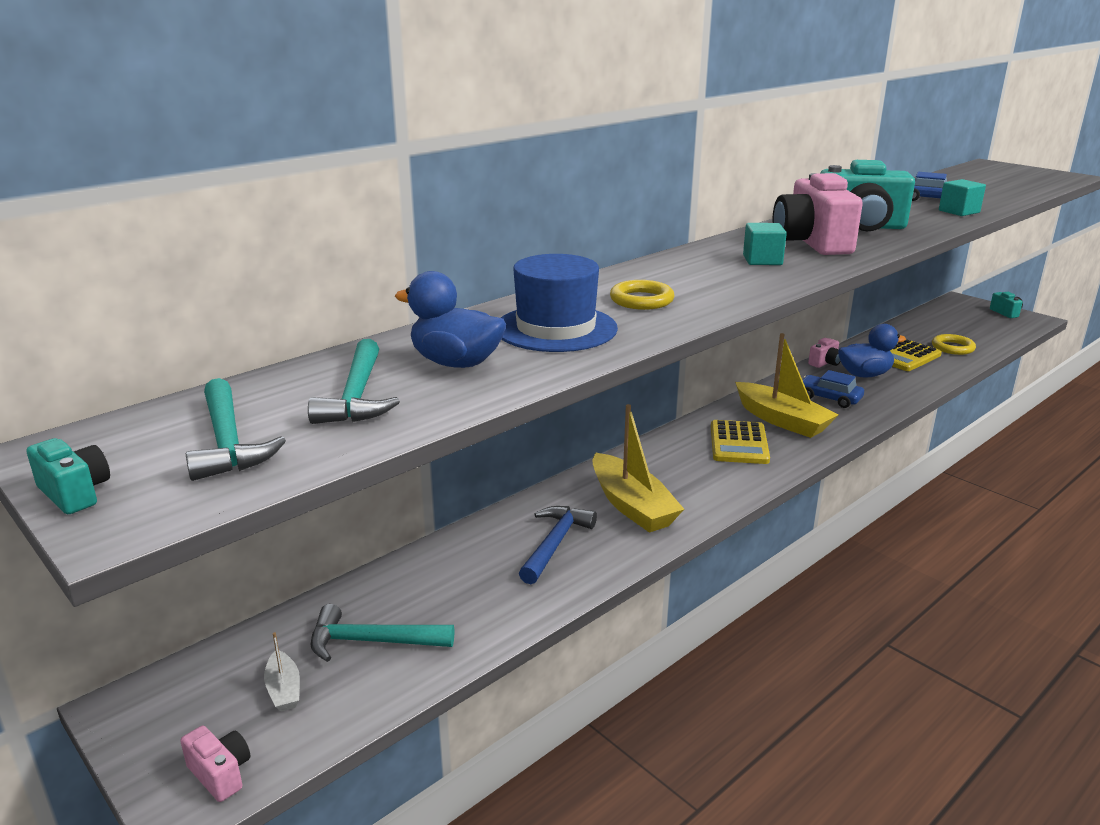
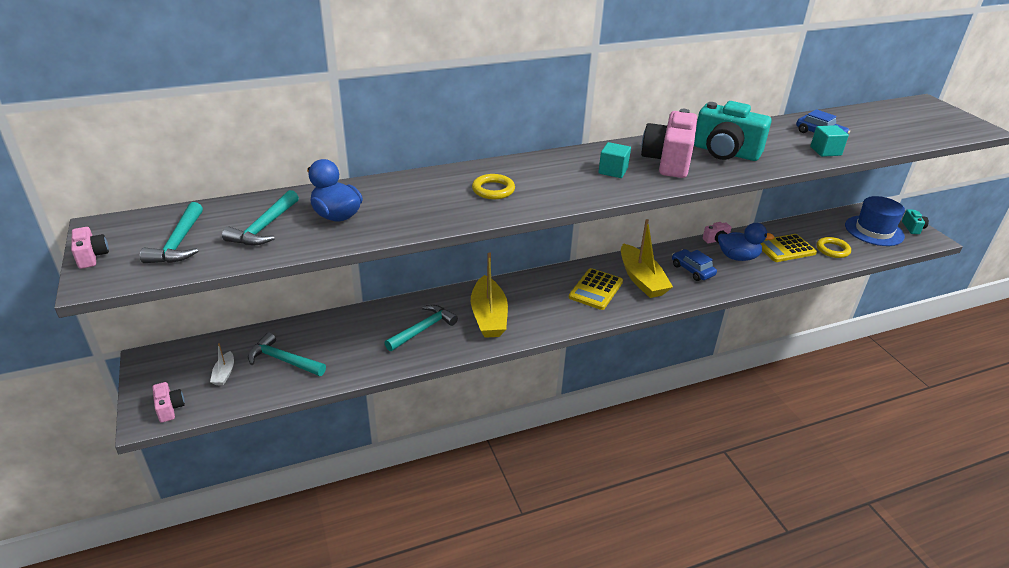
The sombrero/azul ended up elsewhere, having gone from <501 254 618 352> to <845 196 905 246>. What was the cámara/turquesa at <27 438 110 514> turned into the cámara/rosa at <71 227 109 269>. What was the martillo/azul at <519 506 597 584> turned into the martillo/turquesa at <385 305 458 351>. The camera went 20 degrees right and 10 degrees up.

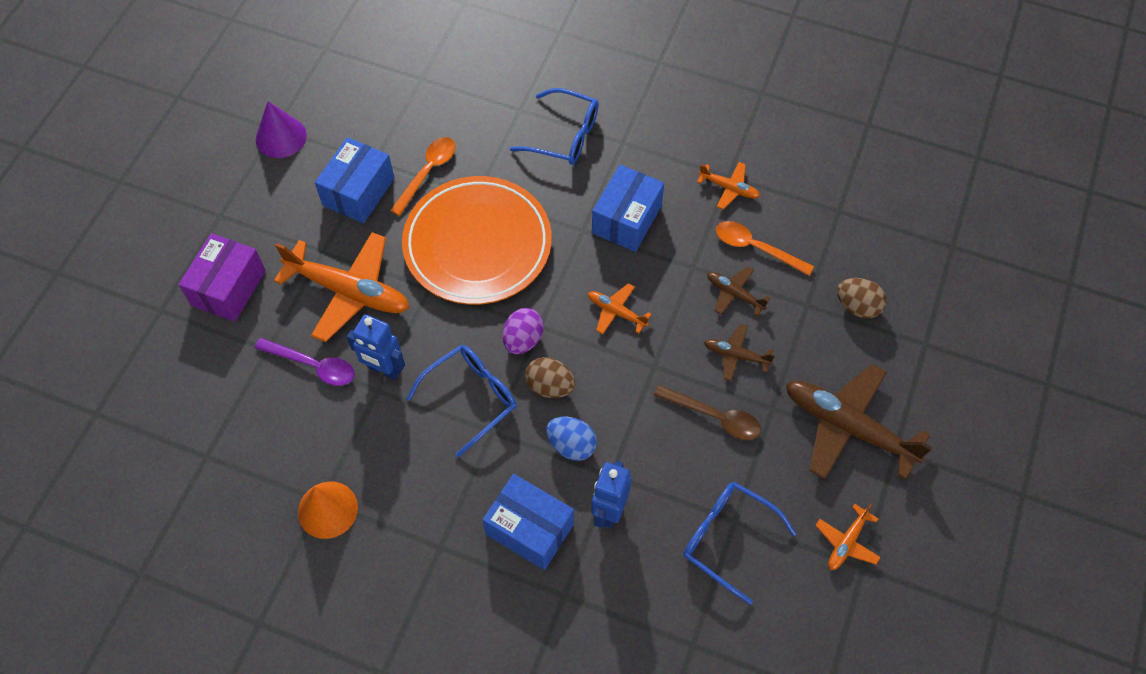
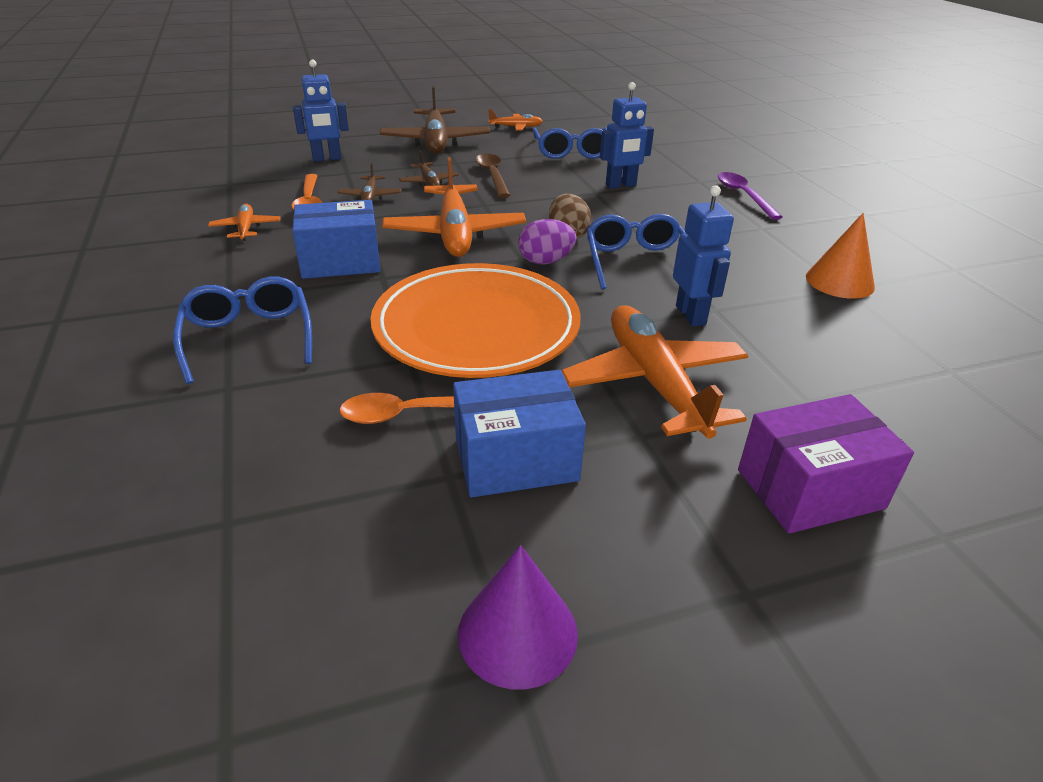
Where the huevo/marrón stood at <837 278 886 318>, the robot/azul came to stand at <293 60 349 162>. The size of the avión/naranja at <588 283 652 334> changed by a factor of 2.06. The cuchara/morado ended up elsewhere, having gone from <254 338 355 386> to <718 172 783 220>. The gafas/azul at <406 345 517 457> ended up facing another way, 75 degrees clockwise from before. The second view lost the huevo/azul at <546 417 597 461>. The second view lost the caja/azul at <482 474 574 570>. The camera went 130 degrees left and 25 degrees down.

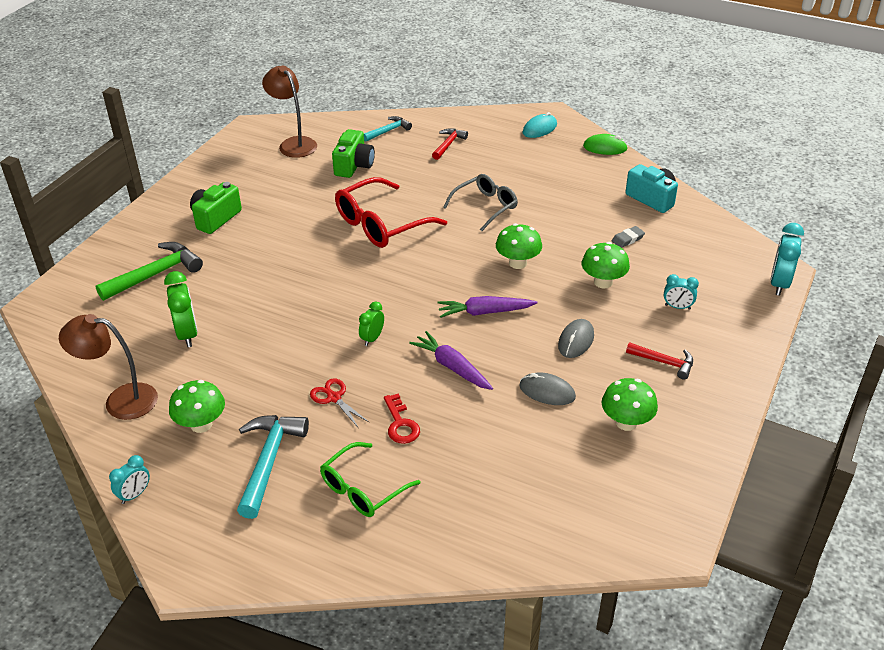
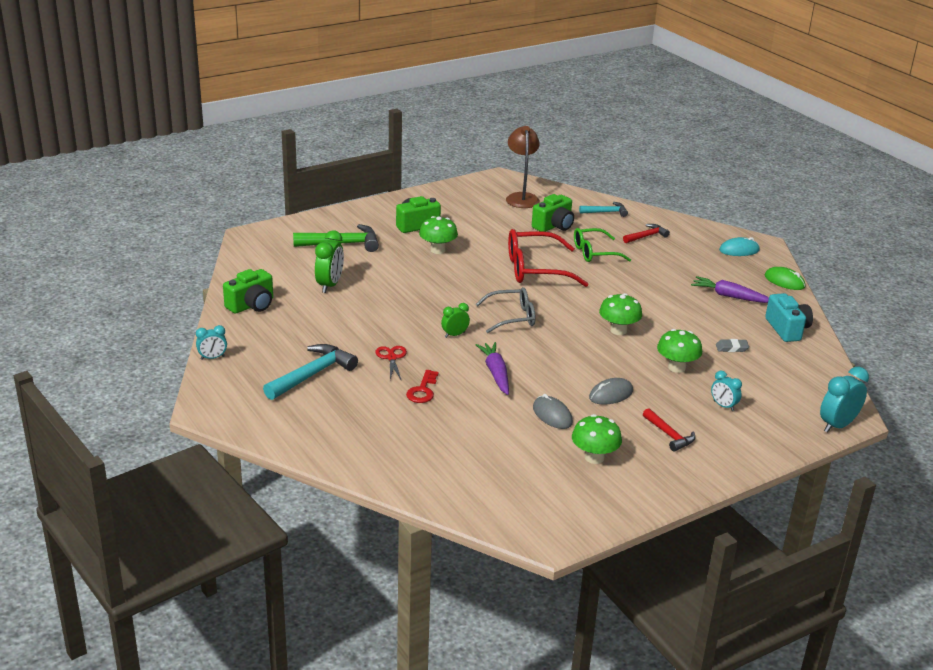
The gafas/gris ended up elsewhere, having gone from <443 174 518 231> to <476 287 536 333>. The zanahoria/morado ended up elsewhere, having gone from <437 296 537 318> to <691 276 769 303>. Where the lámpara/marrón stood at <59 314 158 420>, the cámara/verde came to stand at <223 269 273 314>. The seta/verde ended up elsewhere, having gone from <169 380 225 433> to <419 216 458 254>. The gafas/verde ended up elsewhere, having gone from <320 442 421 517> to <574 228 631 262>. The camera went 30 degrees right and 10 degrees down.

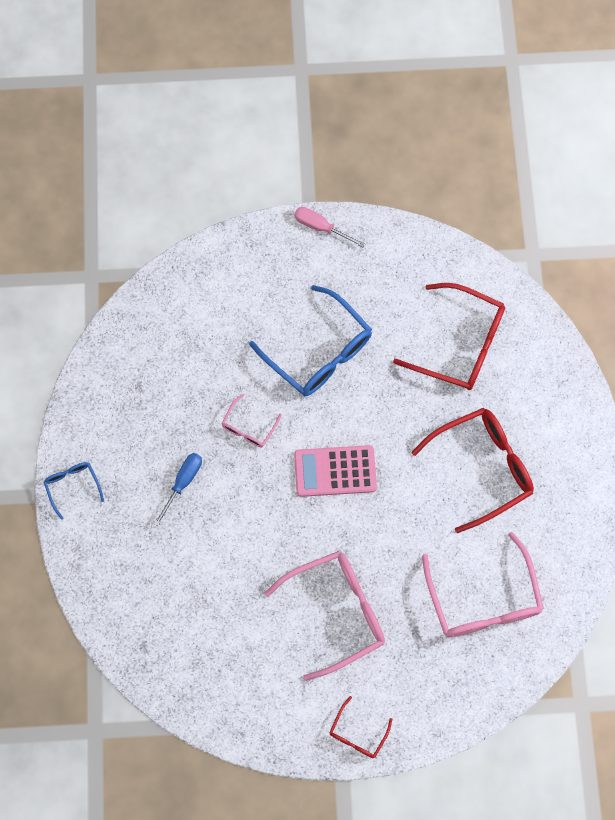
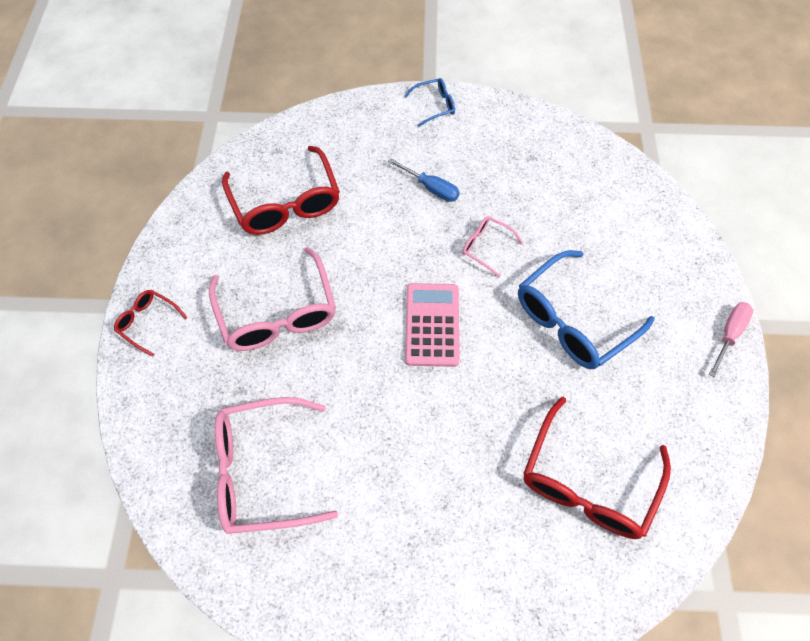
The gafas/rojo ended up elsewhere, having gone from <412 408 534 533> to <222 146 340 235>. The camera went 95 degrees right and 10 degrees down.

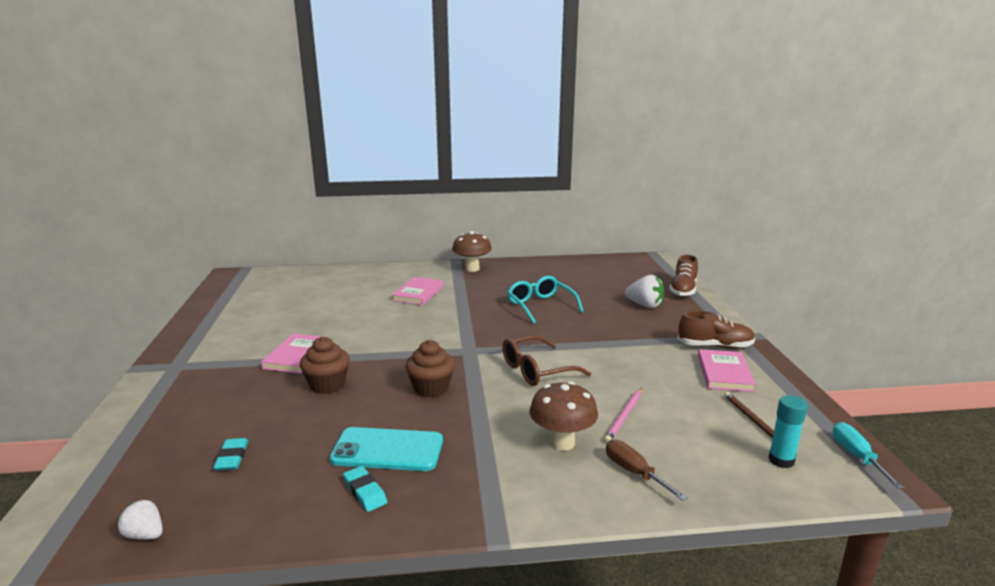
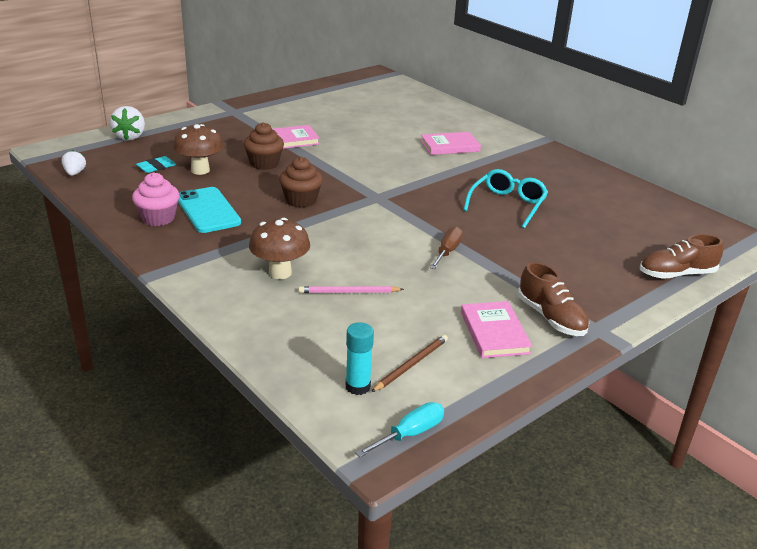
The seta/marrón ended up elsewhere, having gone from <452 231 492 272> to <173 124 224 175>. The fresa/blanco ended up elsewhere, having gone from <625 275 664 308> to <110 106 145 140>. The second view lost the gafas/marrón at <502 335 591 386>. The libro/rosa at <698 349 756 392> ended up facing another way, 75 degrees counterclockwise from before. The destornillador/marrón ended up elsewhere, having gone from <606 440 688 501> to <430 226 463 269>. Where the goma de borrar/turquesa stood at <343 466 387 512>, the magdalena/rosa came to stand at <132 172 179 226>. The camera went 55 degrees right and 10 degrees up.

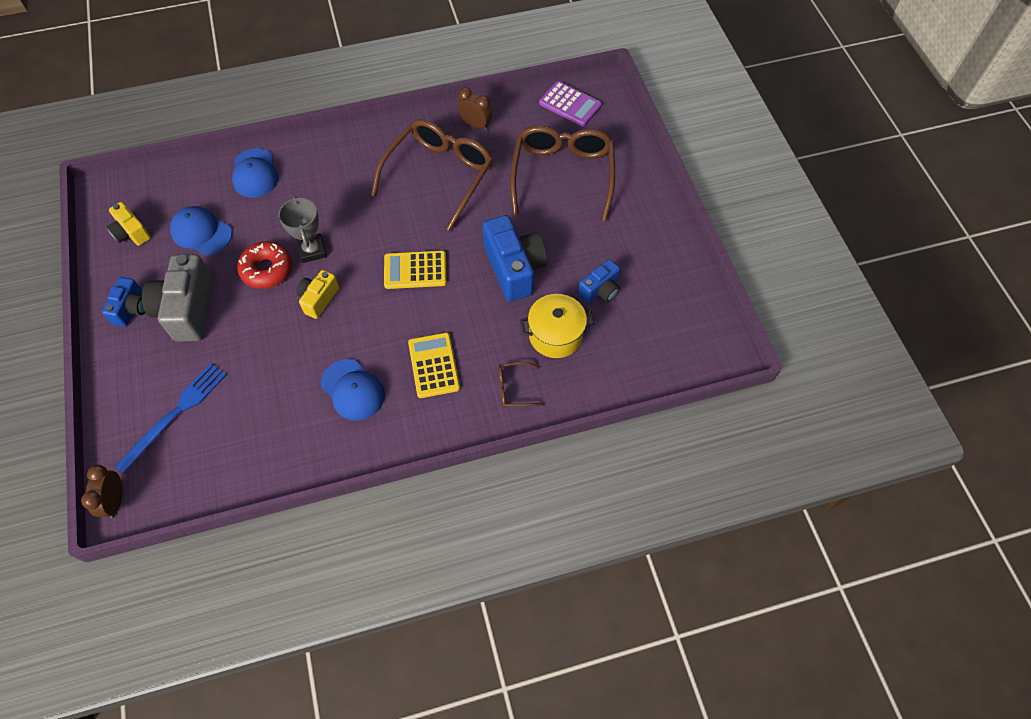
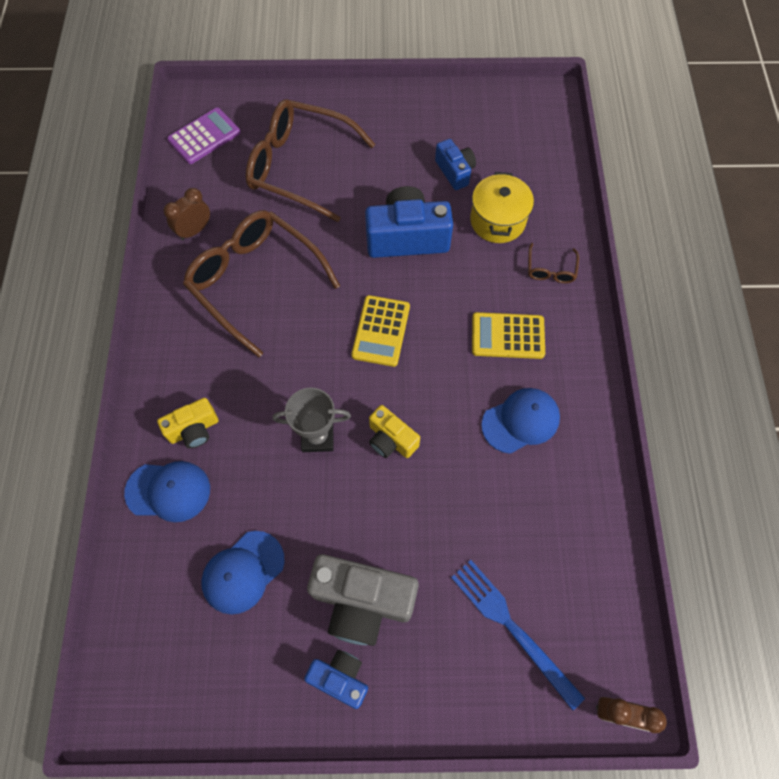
The cámara/amarillo ended up elsewhere, having gone from <107 202 151 246> to <157 398 218 448>. The second view lost the rosquilla/rojo at <237 241 292 289>. The camera went 75 degrees left and 5 degrees up.

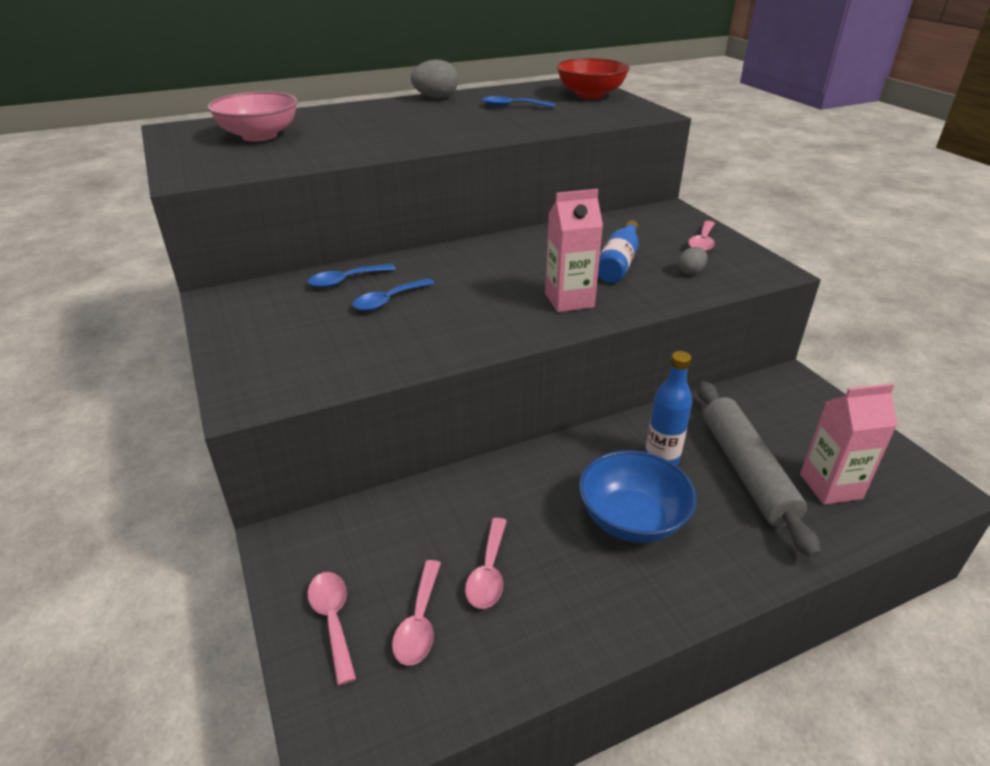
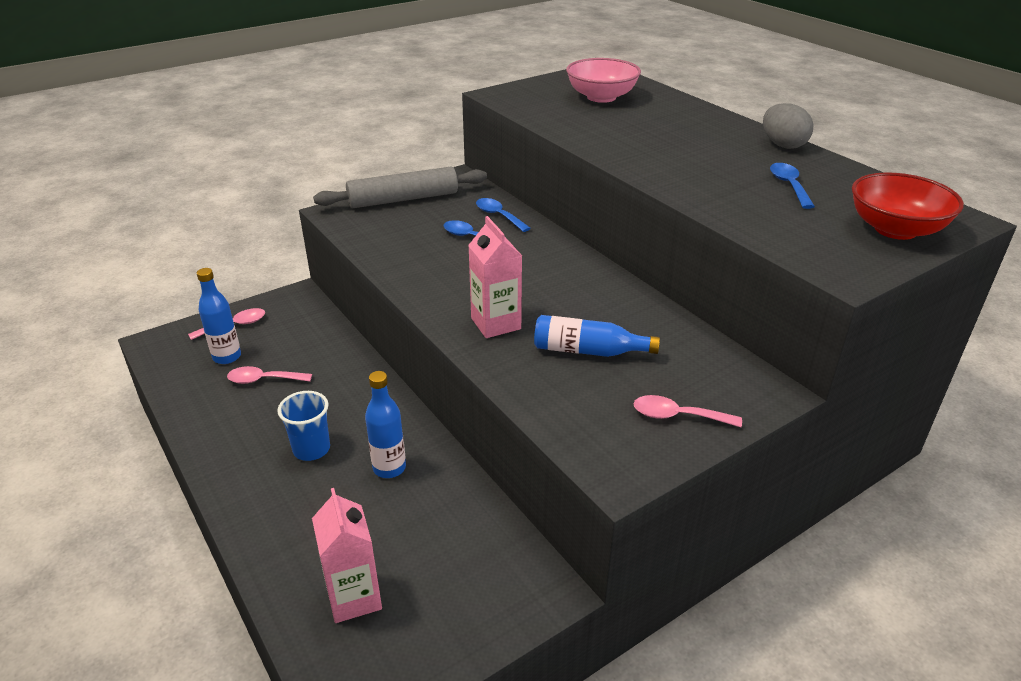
The second view lost the huevo/gris at <678 247 707 275>. The rodillo/gris ended up elsewhere, having gone from <698 381 820 558> to <313 167 487 208>. Where the cuenco/azul stood at <579 450 697 543>, the vaso/azul came to stand at <277 391 330 461>. Where the cuchara/rosa stood at <392 560 441 666>, the botella/azul came to stand at <197 268 241 364>. The camera went 80 degrees right and 0 degrees up.

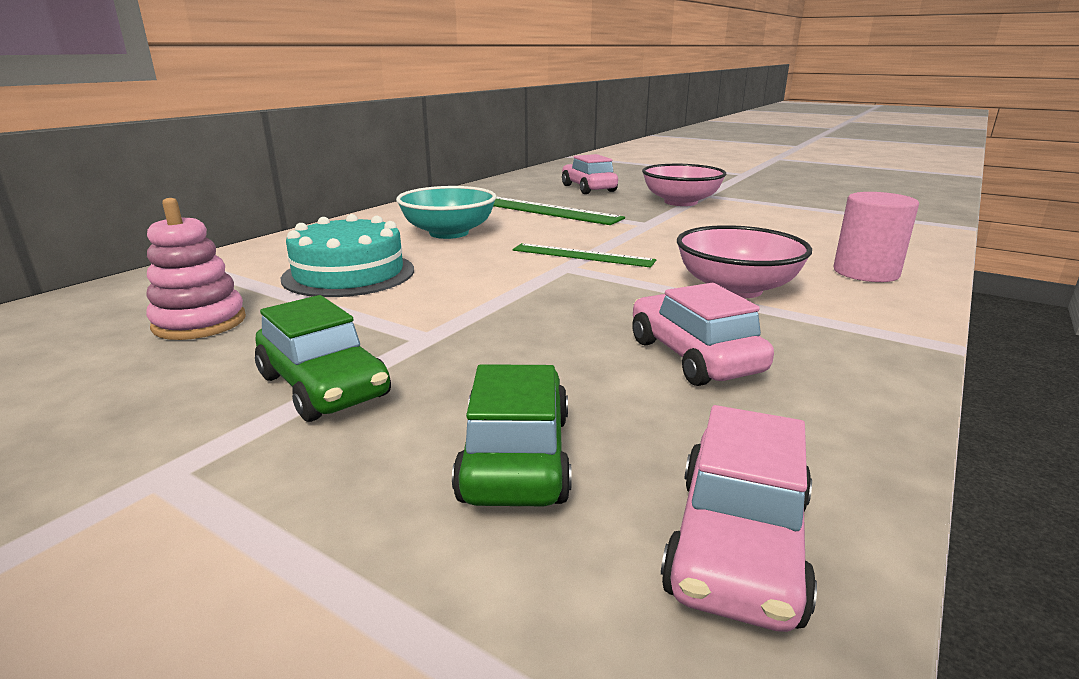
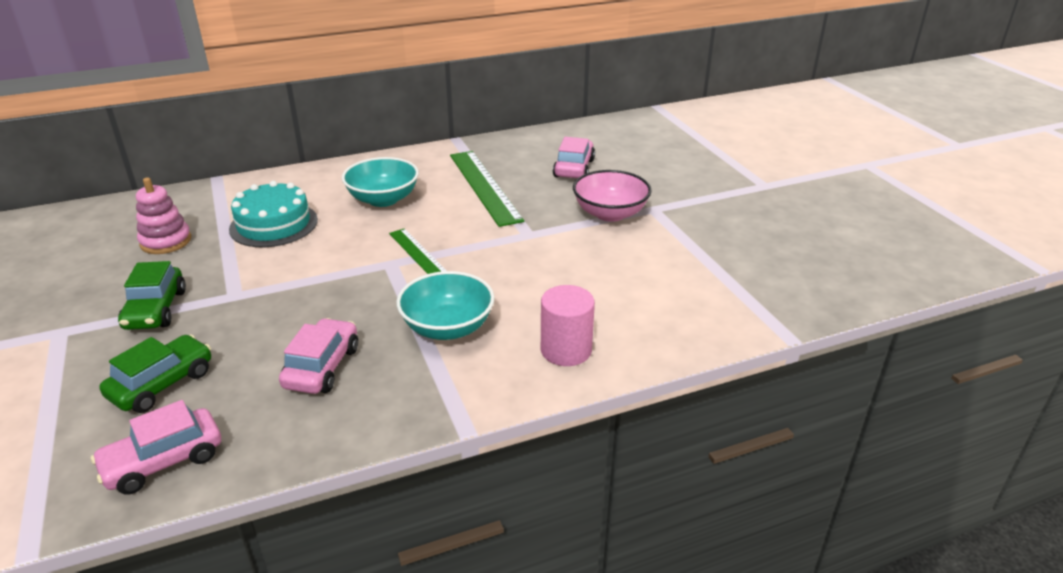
What was the cuenco/rosa at <677 225 812 298> turned into the cuenco/turquesa at <396 271 494 340>. The camera went 35 degrees right and 10 degrees up.

